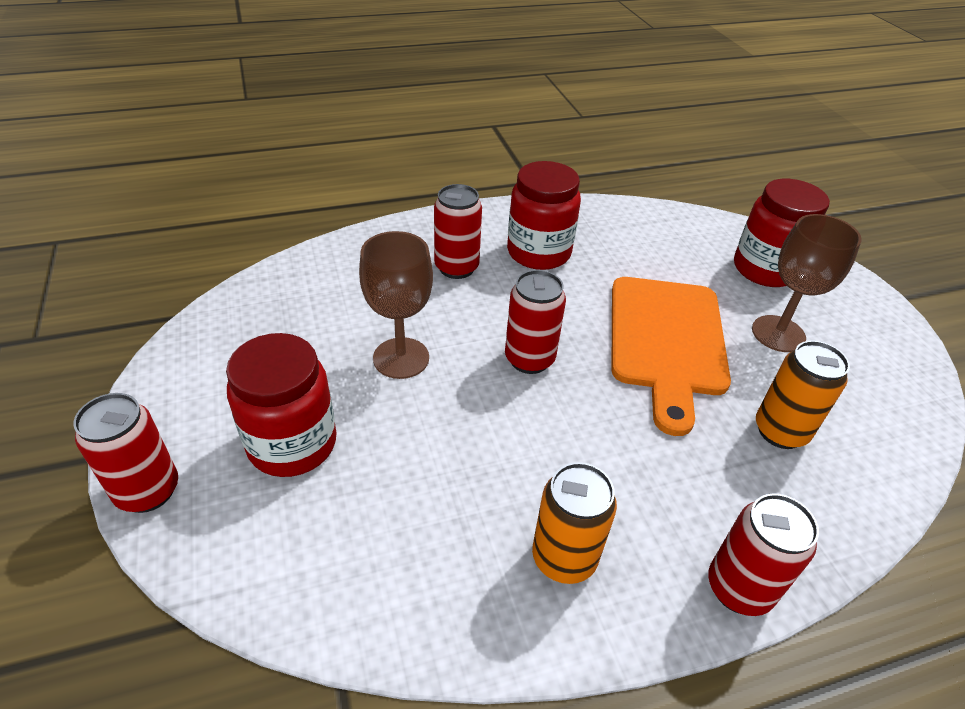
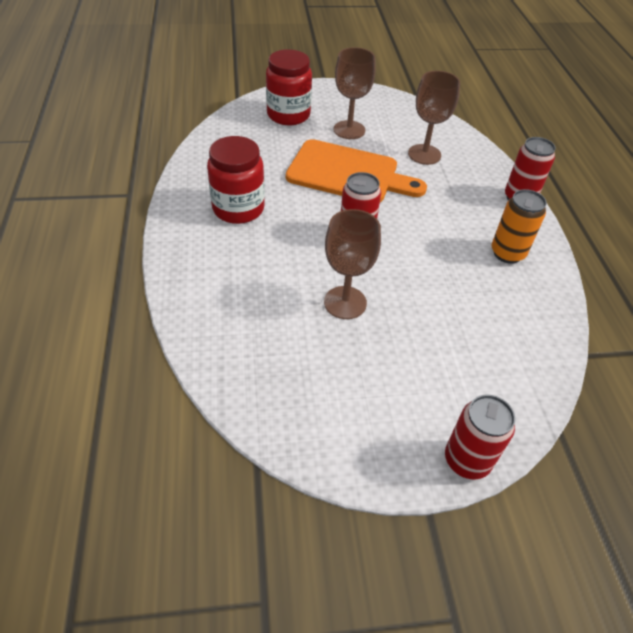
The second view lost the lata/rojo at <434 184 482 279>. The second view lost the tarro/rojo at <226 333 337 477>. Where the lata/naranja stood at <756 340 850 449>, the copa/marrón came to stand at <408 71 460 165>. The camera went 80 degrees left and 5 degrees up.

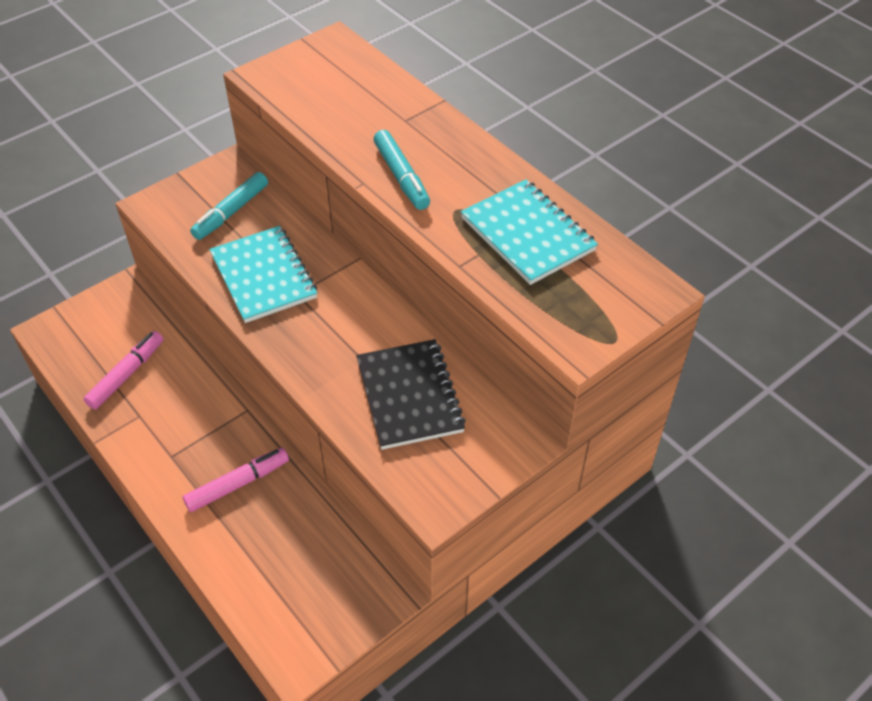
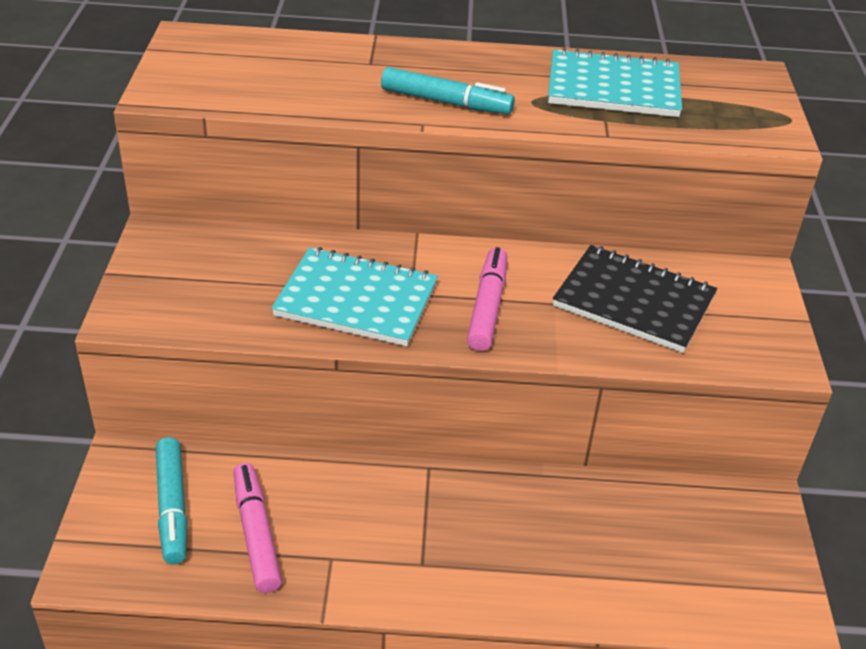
The rotulador/turquesa ended up elsewhere, having gone from <190 172 268 240> to <156 437 187 564>. The rotulador/rosa ended up elsewhere, having gone from <183 448 289 512> to <467 247 507 351>. The camera went 50 degrees left and 10 degrees down.

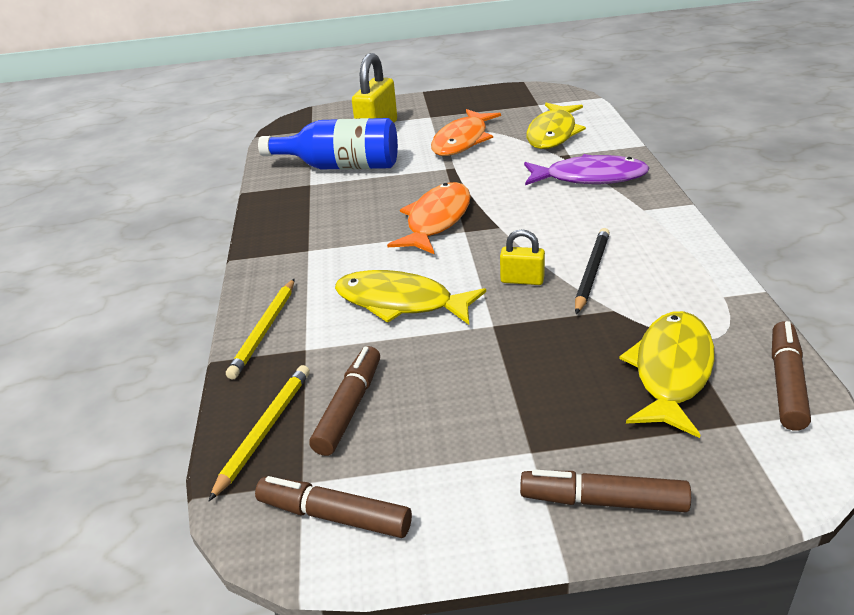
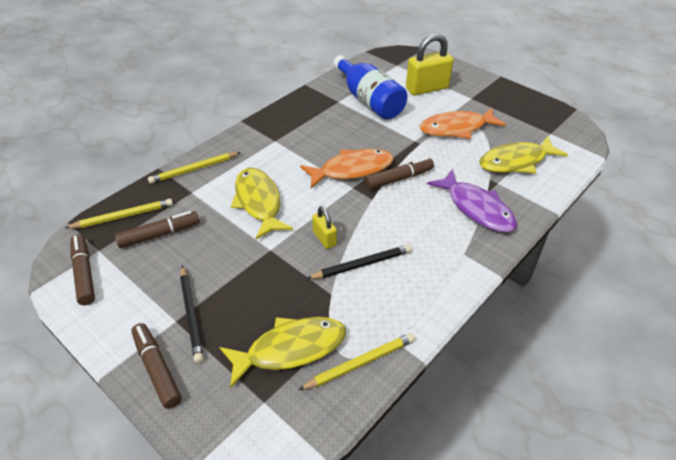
The rotulador/marrón ended up elsewhere, having gone from <772 321 811 430> to <365 157 434 190>. The second view gained the lápiz/negro at <180 266 204 363>. The second view gained the lápiz/amarillo at <298 333 415 390>. The camera went 45 degrees right and 10 degrees up.

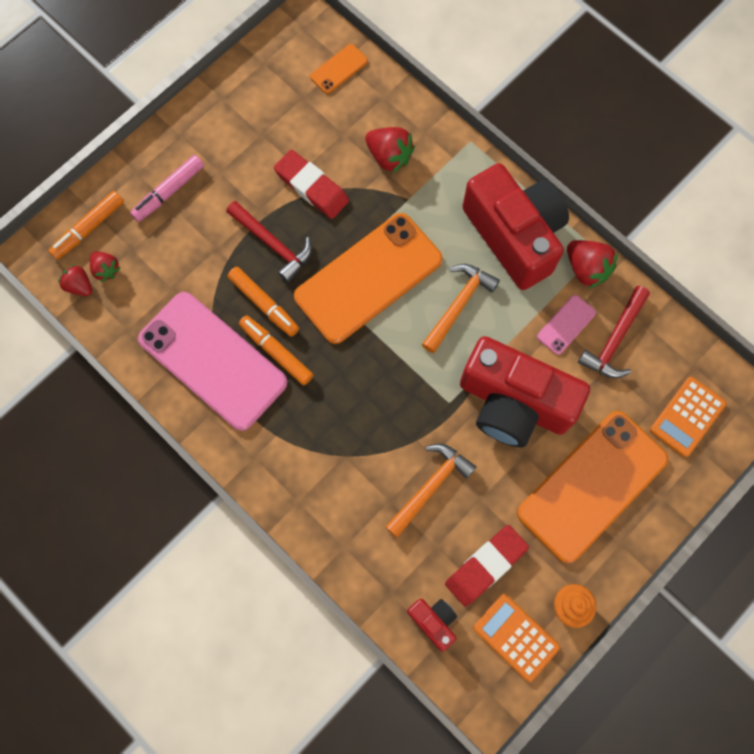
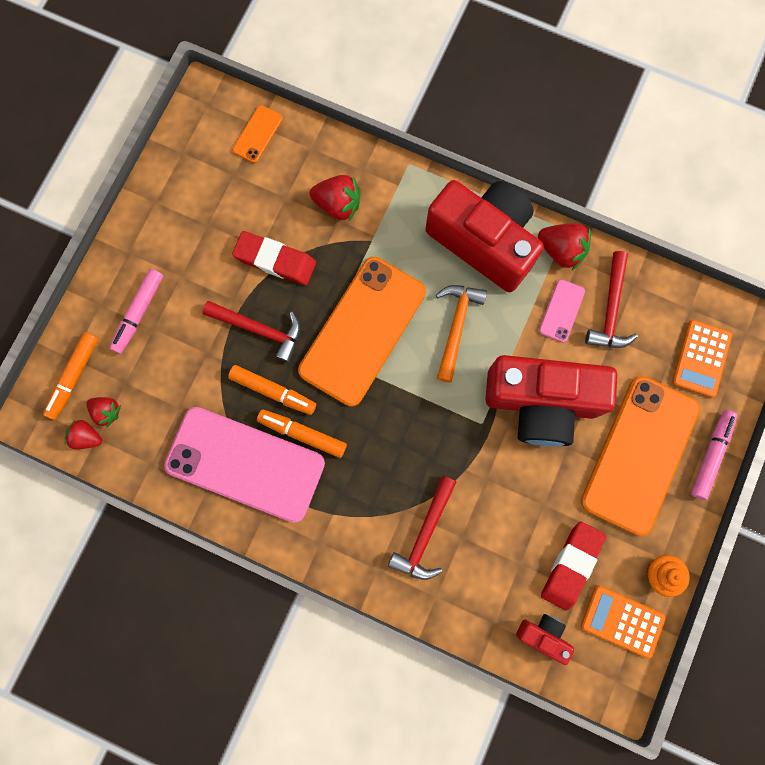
The second view lost the martillo/naranja at <385 444 476 538>. The second view gained the rotulador/rosa at <691 410 737 500>. The second view gained the martillo/rojo at <388 476 456 580>. The camera went 20 degrees left and 5 degrees up.

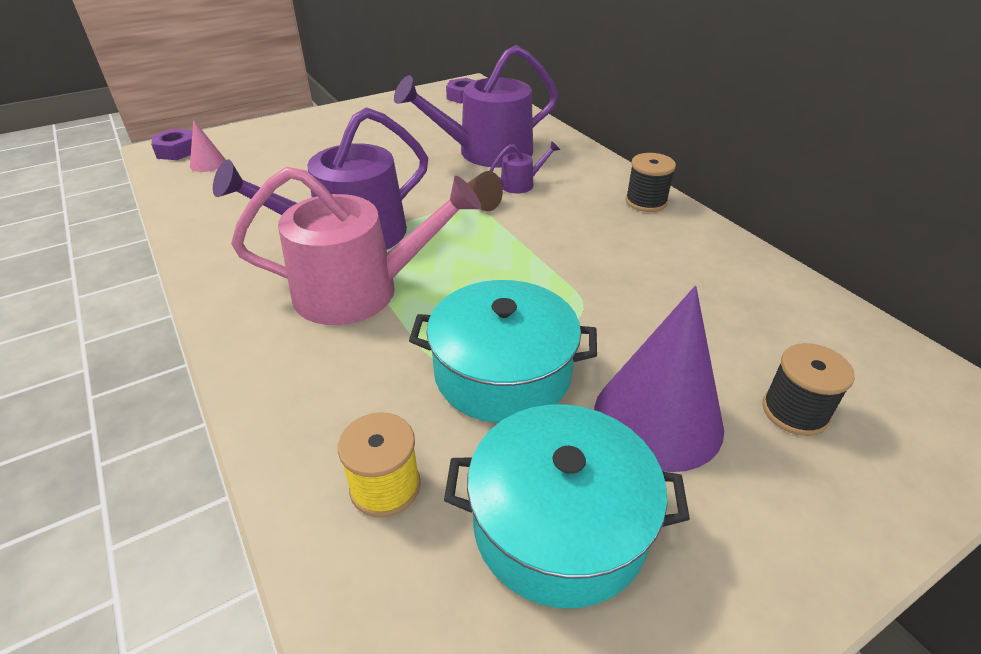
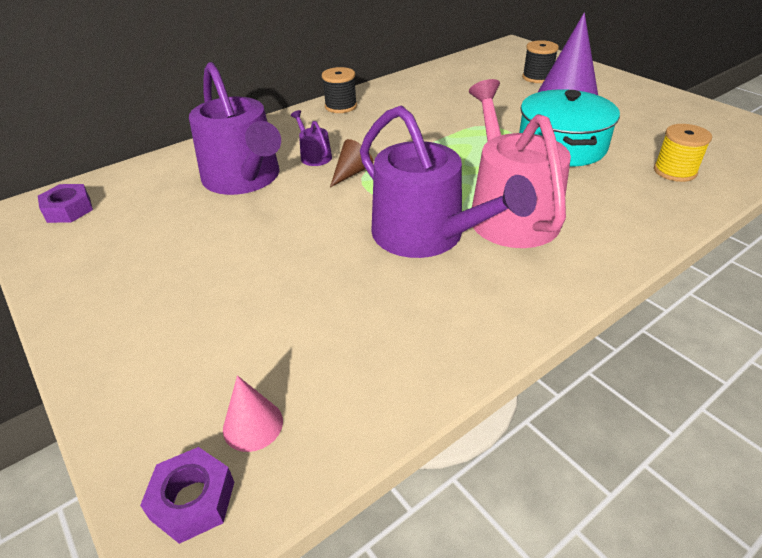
The second view lost the olla/turquesa at <444 405 690 608>. The camera went 95 degrees left and 0 degrees up.

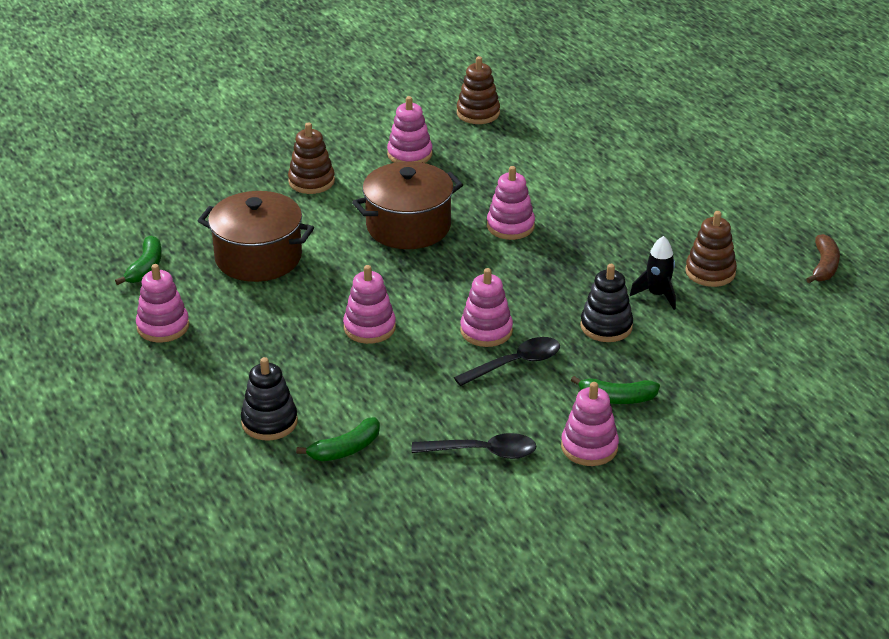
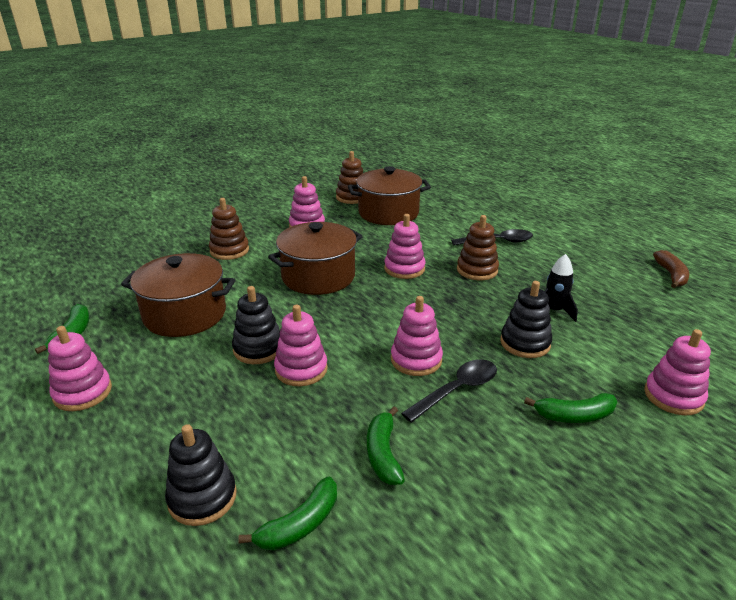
The juguete apilable/marrón ended up elsewhere, having gone from <685 211 737 287> to <457 215 499 280>. The juguete apilable/rosa ended up elsewhere, having gone from <561 382 619 466> to <644 329 711 416>. The cuchara/negro ended up elsewhere, having gone from <412 433 537 459> to <451 229 533 245>. The second view gained the olla/marrón at <348 166 431 225>. The second view gained the juguete apilable/negro at <232 286 280 364>. The second view gained the plátano/verde at <367 407 405 485>. The camera went 10 degrees left and 5 degrees down.

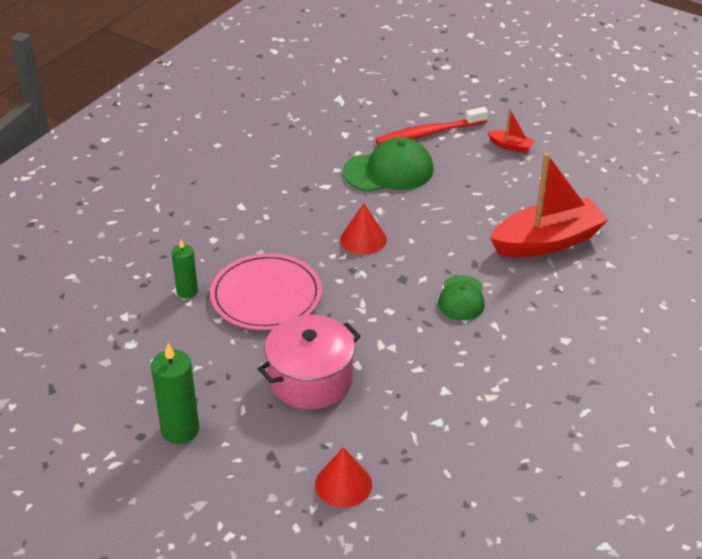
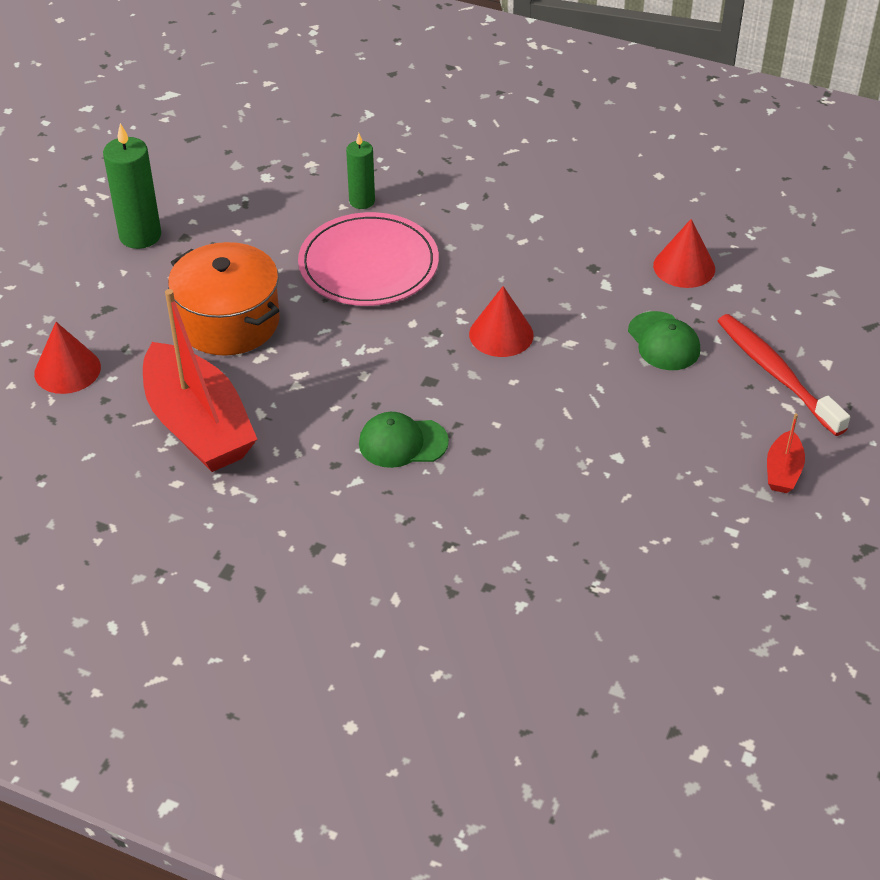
The size of the gorra/verde at <343 137 434 192> changed by a factor of 0.62. The barco/rojo ended up elsewhere, having gone from <490 153 608 257> to <143 289 257 472>. What was the olla/rosa at <258 315 361 409> turned into the olla/naranja at <168 242 280 356>. The second view gained the cono/rojo at <653 219 715 288>. The camera went 80 degrees right and 5 degrees up.

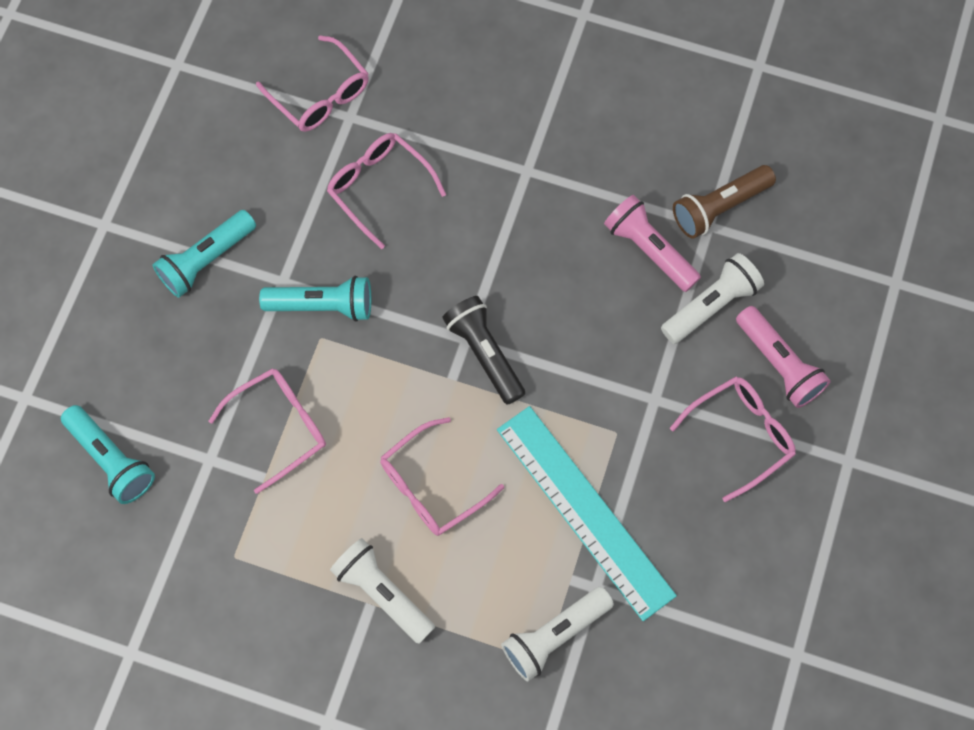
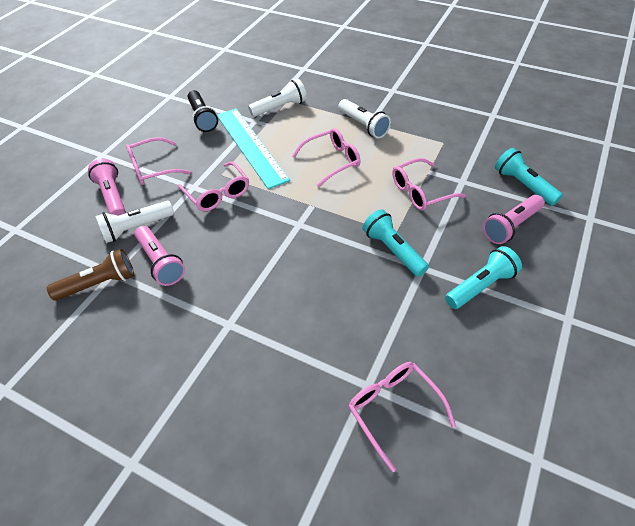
The gafas/rosa ended up elsewhere, having gone from <327 133 446 249> to <178 161 249 211>. The lámpara de mano/turquesa at <259 276 371 322> ended up facing another way, 45 degrees clockwise from before. The lámpara de mano/negro ended up elsewhere, having gone from <442 296 525 405> to <188 90 218 132>. The second view gained the lámpara de mano/rosa at <483 195 544 244>. The camera went 170 degrees left and 20 degrees down.

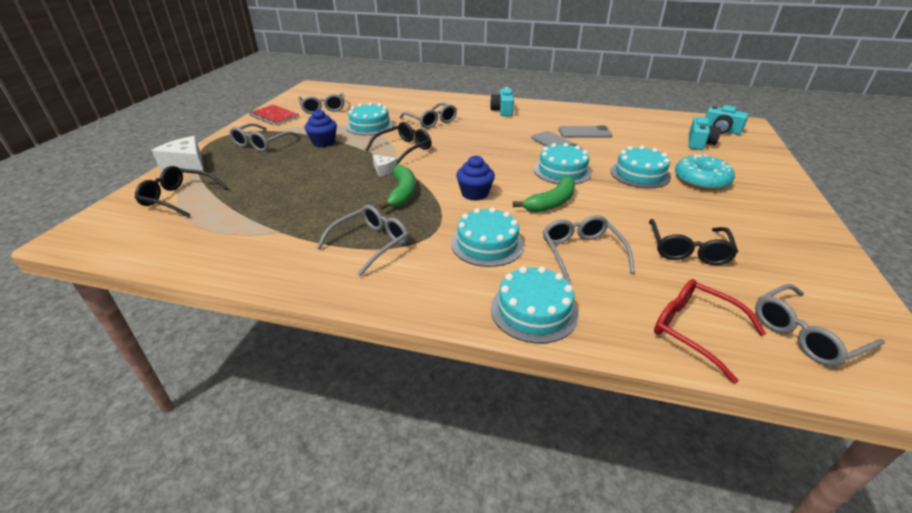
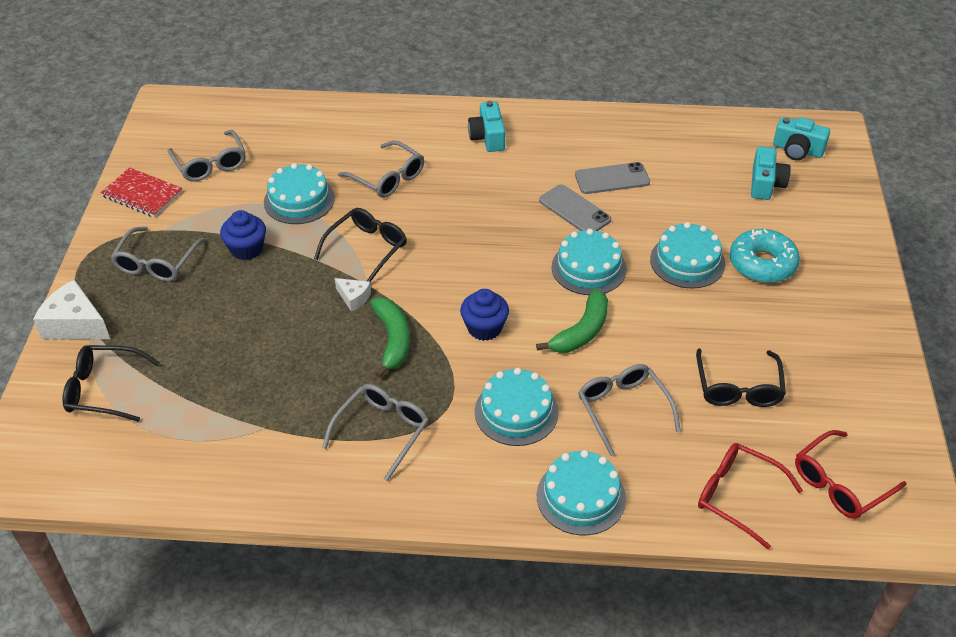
What was the gafas/gris at <755 284 885 366> turned into the gafas/rojo at <795 430 906 519>. The camera went 10 degrees left and 10 degrees up.

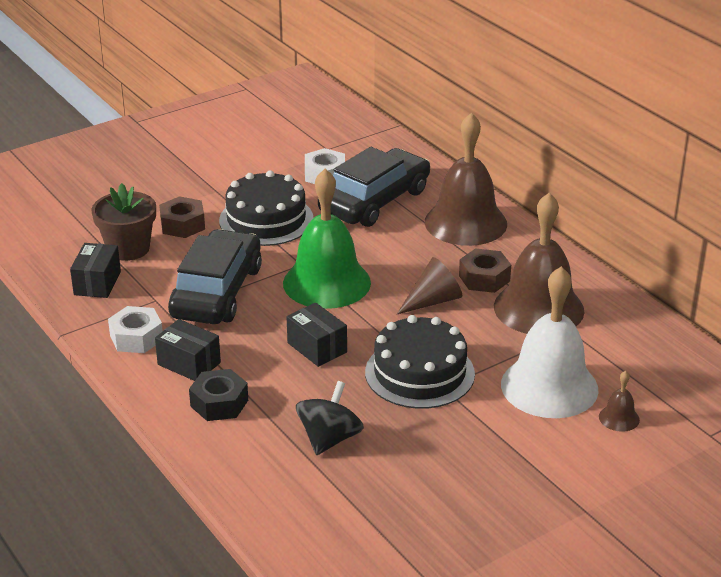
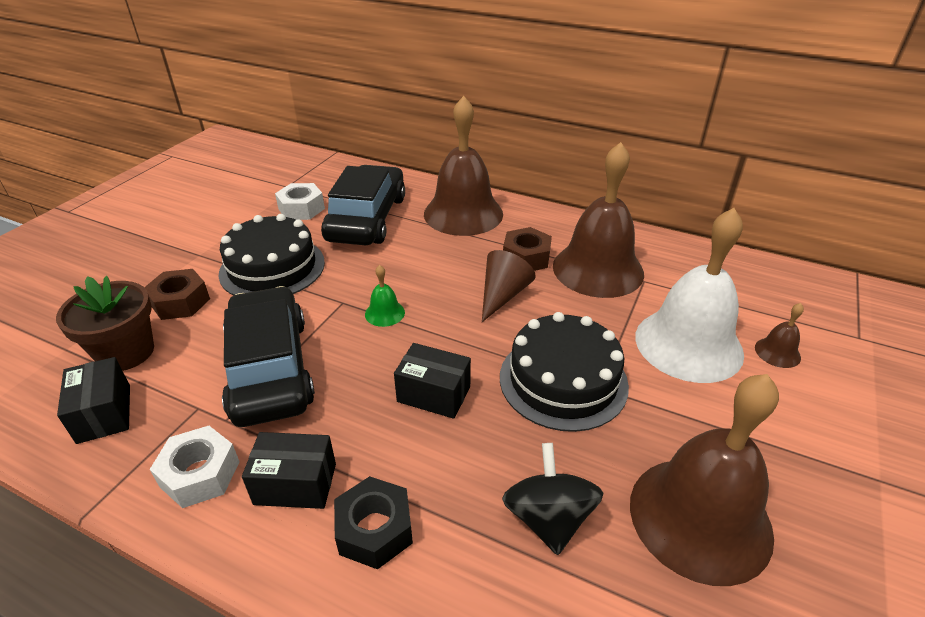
The size of the campana/verde at <283 169 371 309> changed by a factor of 0.41. The second view gained the campana/marrón at <630 374 779 586>. The camera went 30 degrees left and 5 degrees up.

